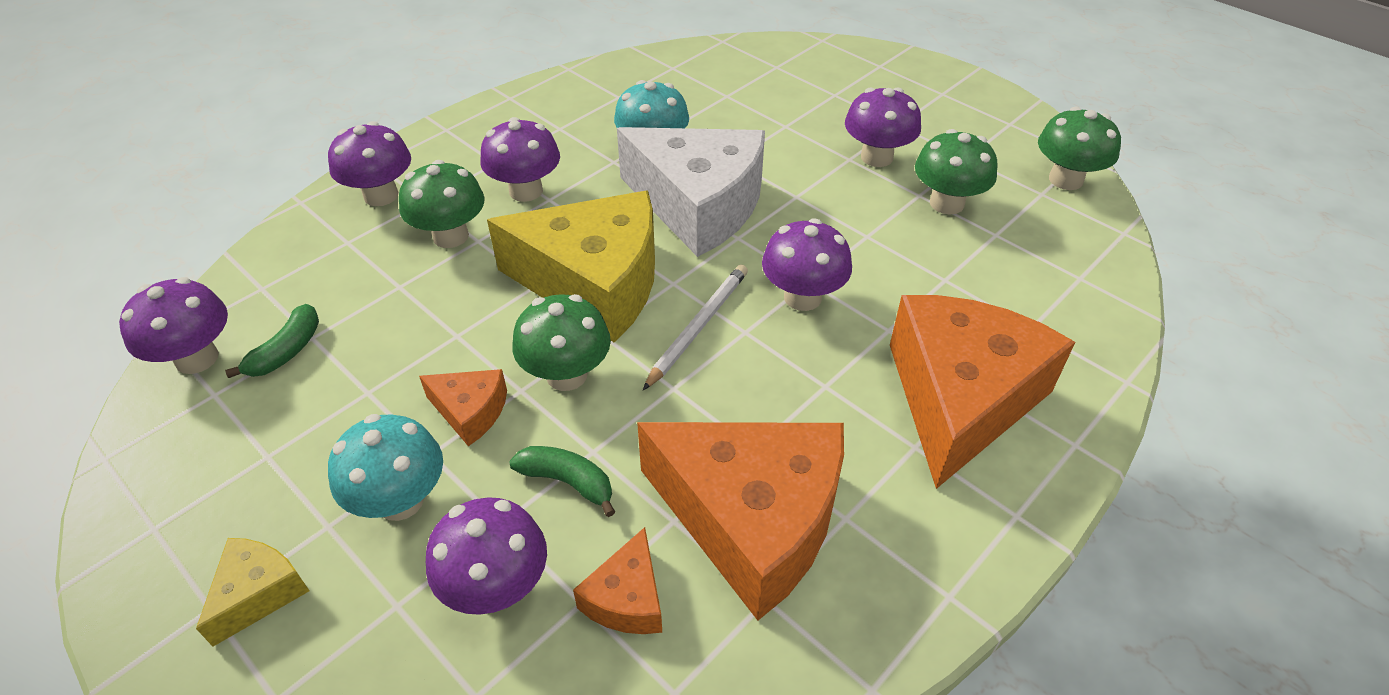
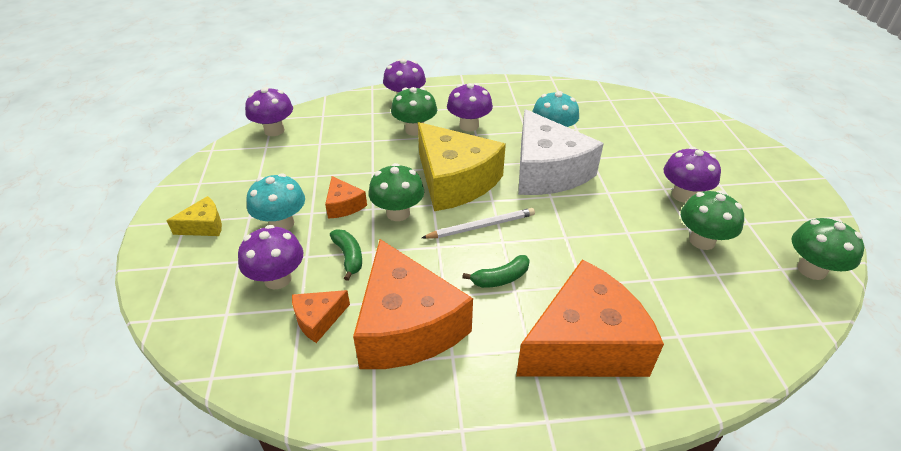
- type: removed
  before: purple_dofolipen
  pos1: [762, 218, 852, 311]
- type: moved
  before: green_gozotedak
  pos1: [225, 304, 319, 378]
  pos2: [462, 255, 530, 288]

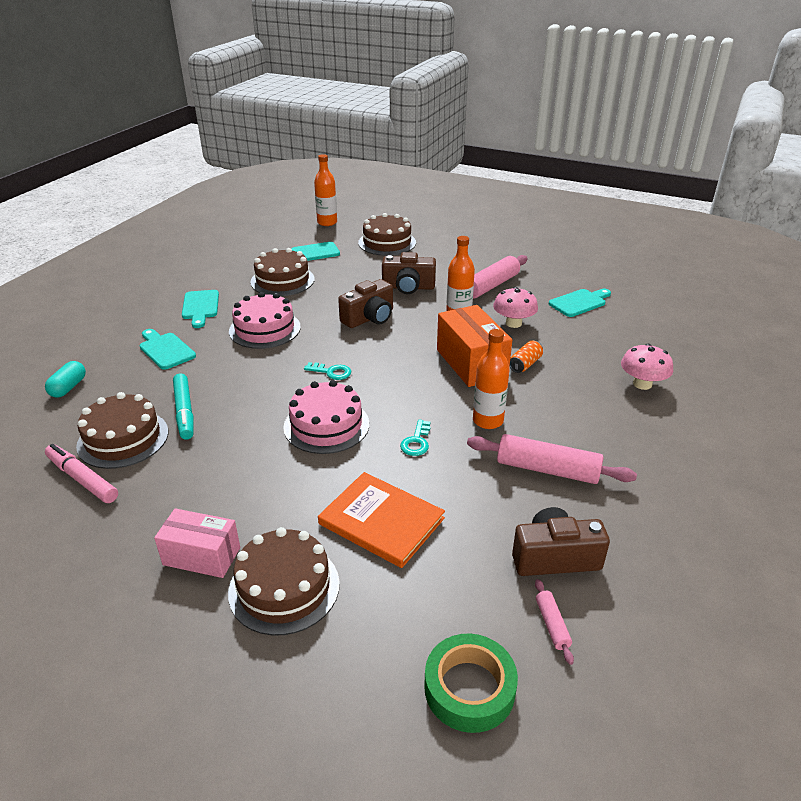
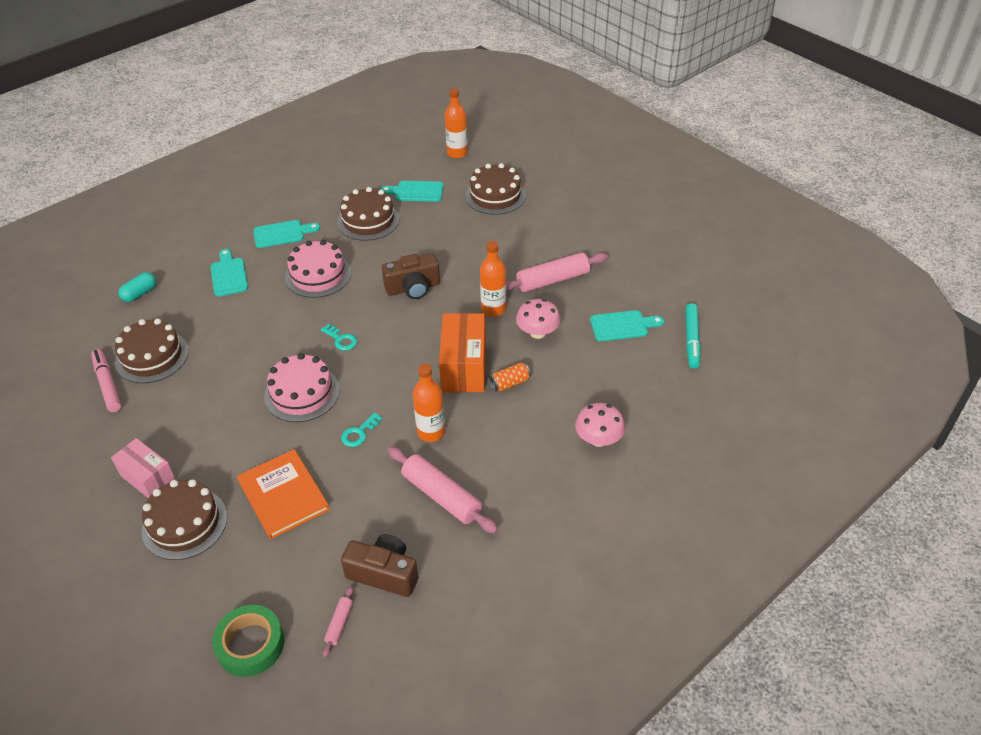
- type: removed
  before: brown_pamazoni
  pos1: [382, 252, 436, 294]
- type: turned
  before: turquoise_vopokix
  pos1: [182, 290, 219, 328]
  pos2: [253, 220, 320, 248]
  turn: -120
- type: moved
  before: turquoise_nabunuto
  pos1: [173, 373, 193, 440]
  pos2: [685, 303, 701, 369]

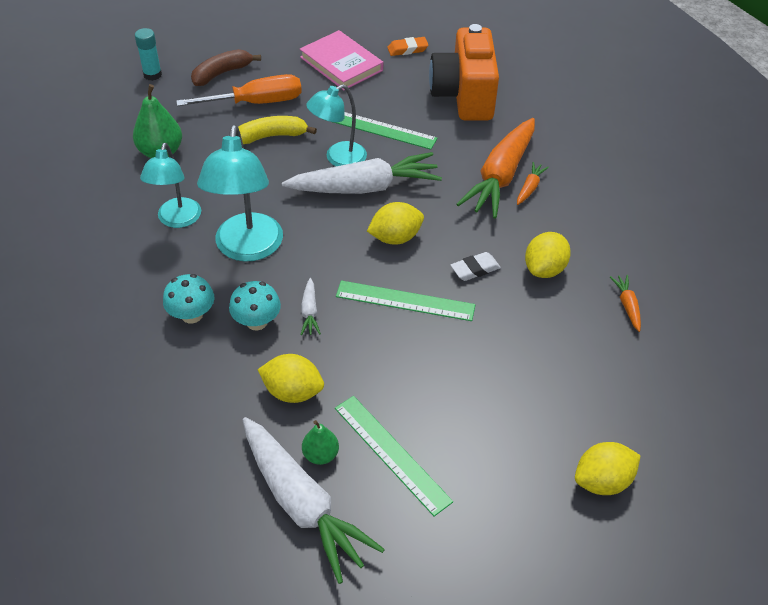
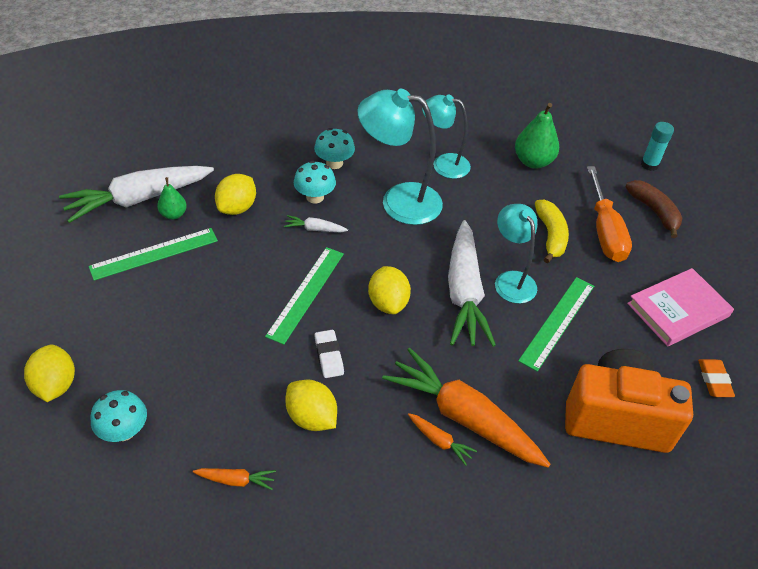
- type: added
  after: turquoise_dofolipen
  pos2: [91, 390, 147, 442]

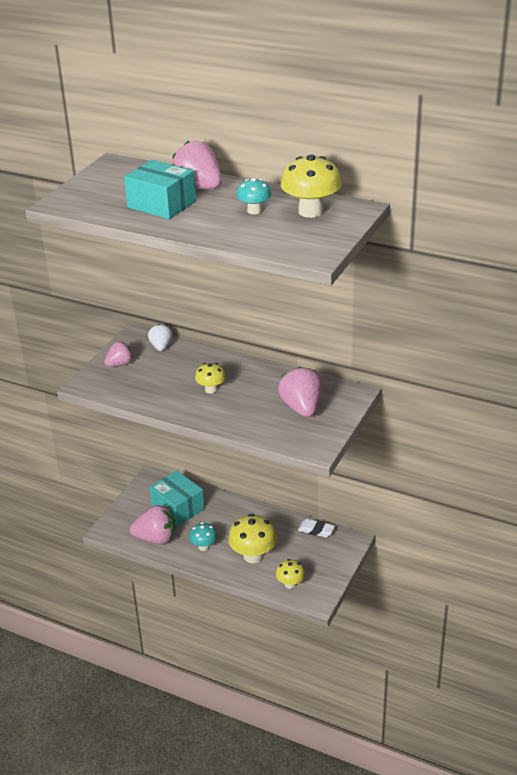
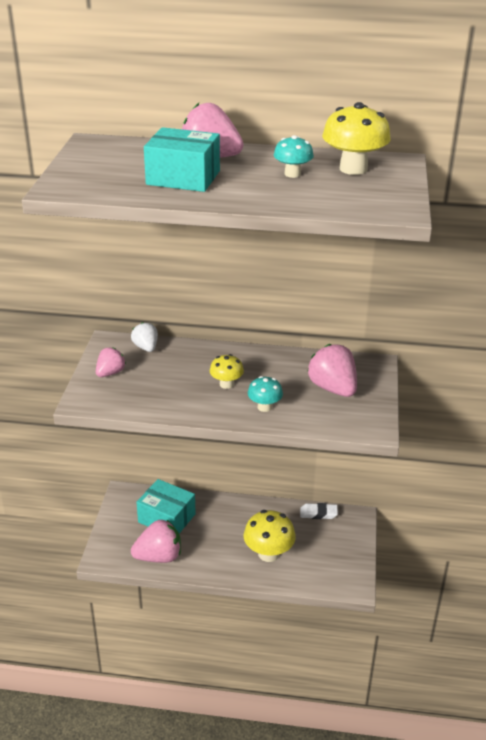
- type: moved
  before: turquoise_dofolipen
  pos1: [189, 522, 217, 551]
  pos2: [248, 376, 283, 412]
- type: removed
  before: yellow_dofolipen
  pos1: [276, 559, 305, 589]

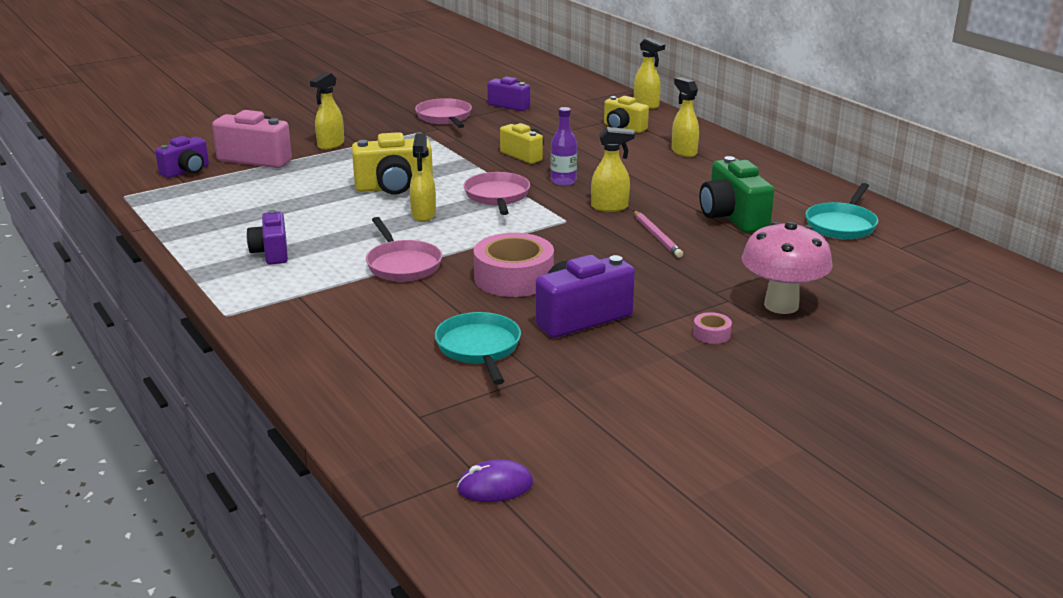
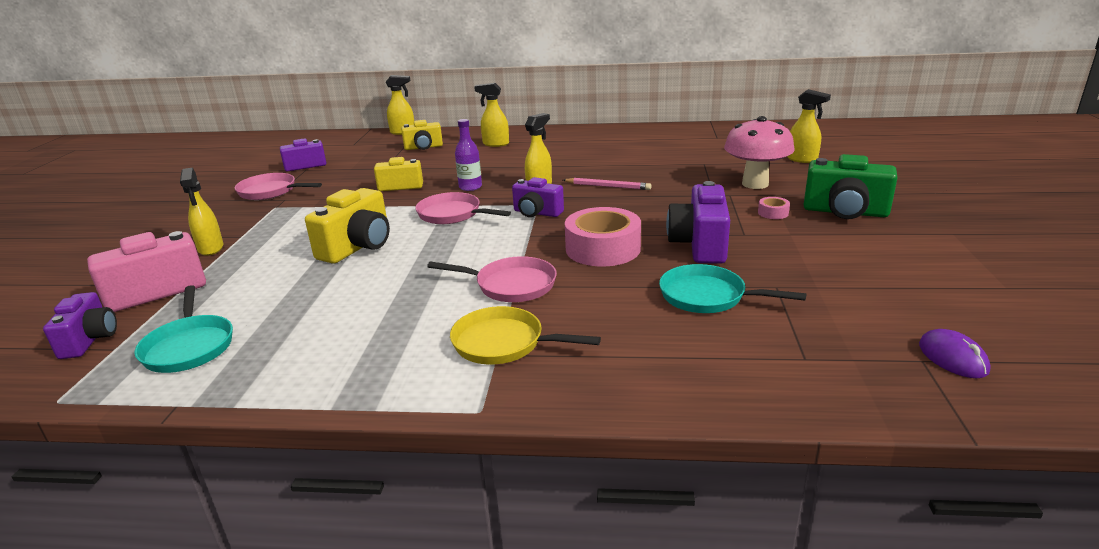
- type: moved
  before: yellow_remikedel
  pos1: [410, 133, 436, 222]
  pos2: [787, 89, 831, 163]
- type: moved
  before: green_pamazoni
  pos1: [700, 156, 774, 233]
  pos2: [803, 154, 898, 219]
- type: moved
  before: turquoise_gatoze
  pos1: [805, 183, 878, 239]
  pos2: [134, 285, 233, 373]
- type: moved
  before: purple_pamazoni
  pos1: [246, 210, 288, 264]
  pos2: [512, 177, 564, 217]
- type: turned
  before: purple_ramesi
  pos1: [457, 459, 533, 502]
  pos2: [919, 329, 991, 378]
  turn: -45
- type: added
  after: yellow_gatoze
  pos2: [450, 306, 601, 364]

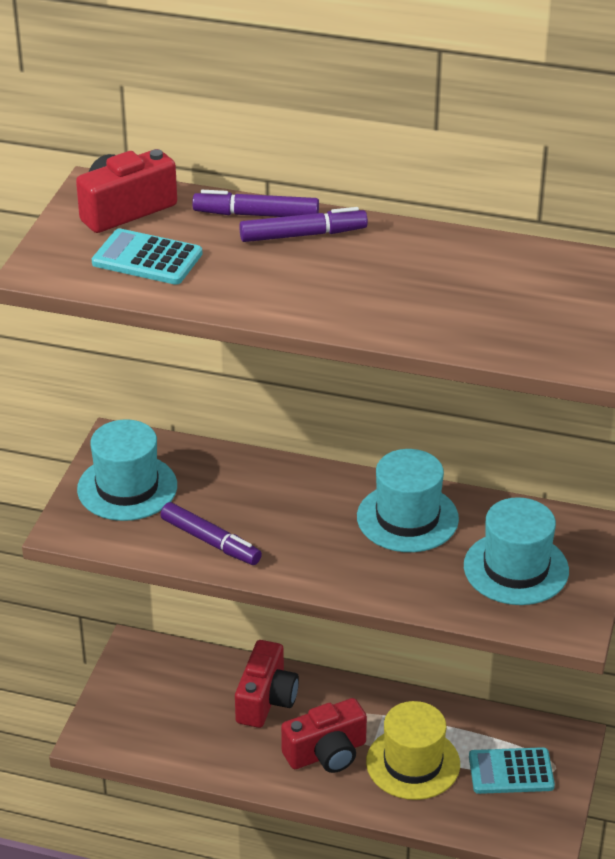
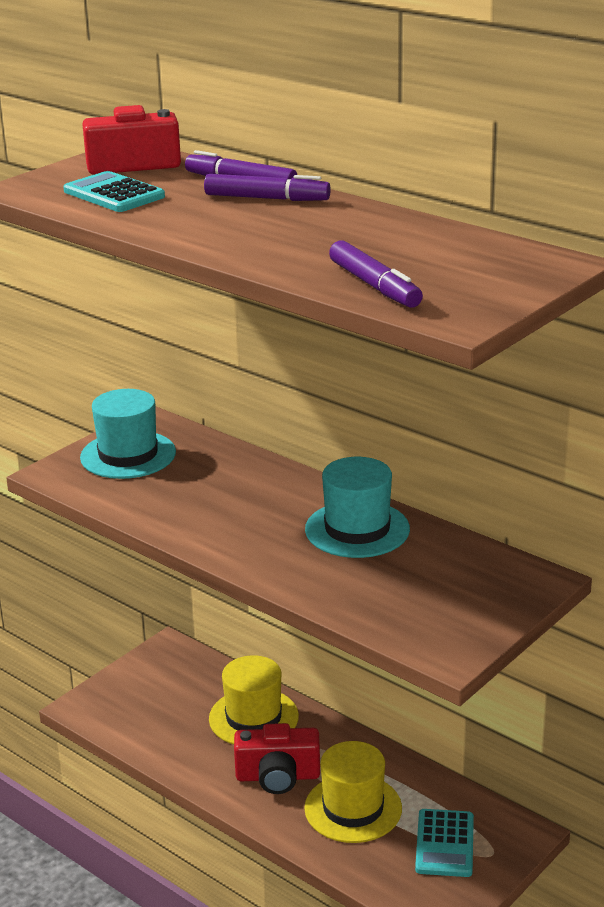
- type: removed
  before: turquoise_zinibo
  pos1: [464, 497, 569, 605]
- type: moved
  before: purple_nabunuto
  pos1: [160, 502, 262, 565]
  pos2: [329, 240, 423, 308]
- type: replaced
  before: red_pamazoni
  after: yellow_zinibo
  pos1: [235, 640, 299, 728]
  pos2: [209, 655, 299, 745]
- type: turned
  before: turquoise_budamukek
  pos1: [469, 747, 555, 794]
  pos2: [415, 809, 474, 877]
  turn: -105

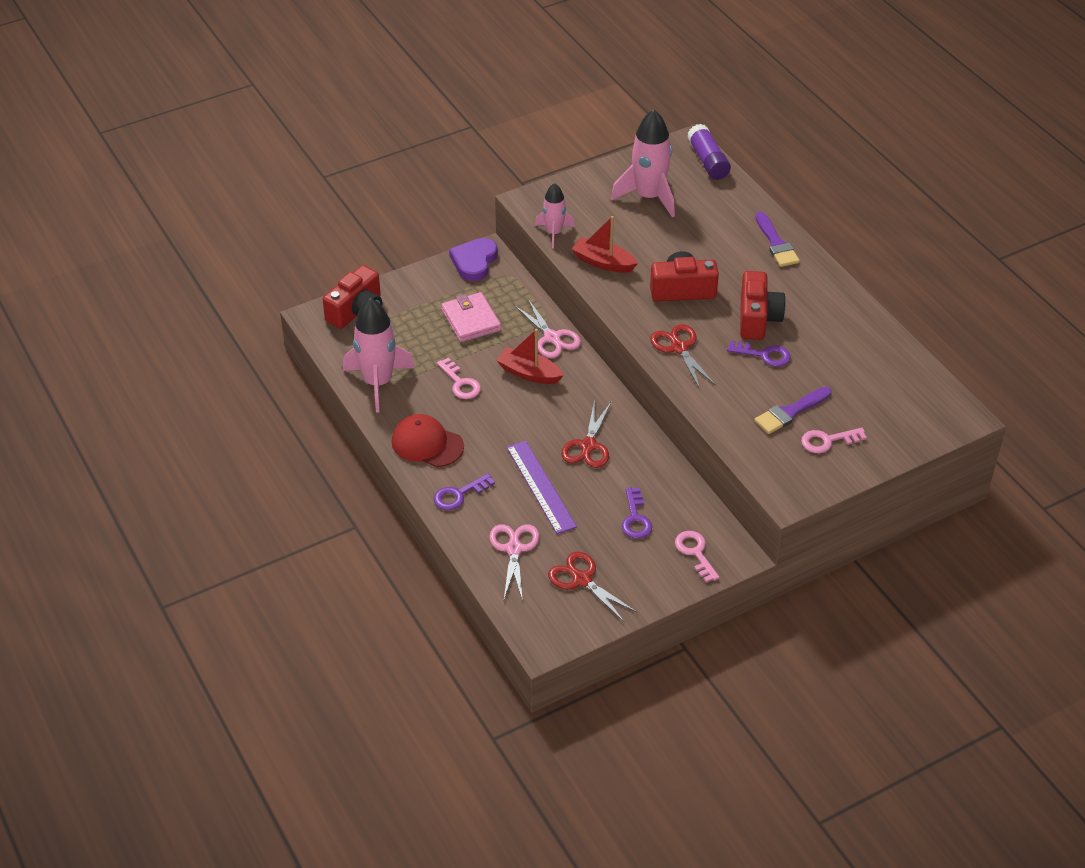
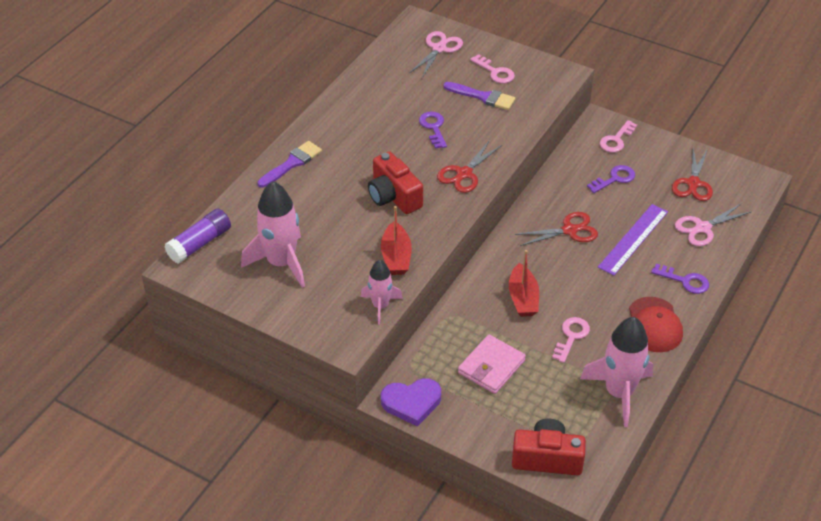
- type: removed
  before: red_pamazoni
  pos1: [740, 271, 786, 340]
- type: moved
  before: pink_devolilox
  pos1: [514, 299, 581, 358]
  pos2: [410, 31, 463, 78]

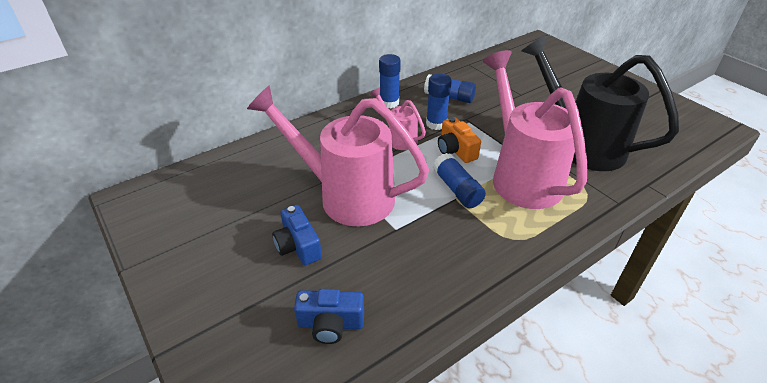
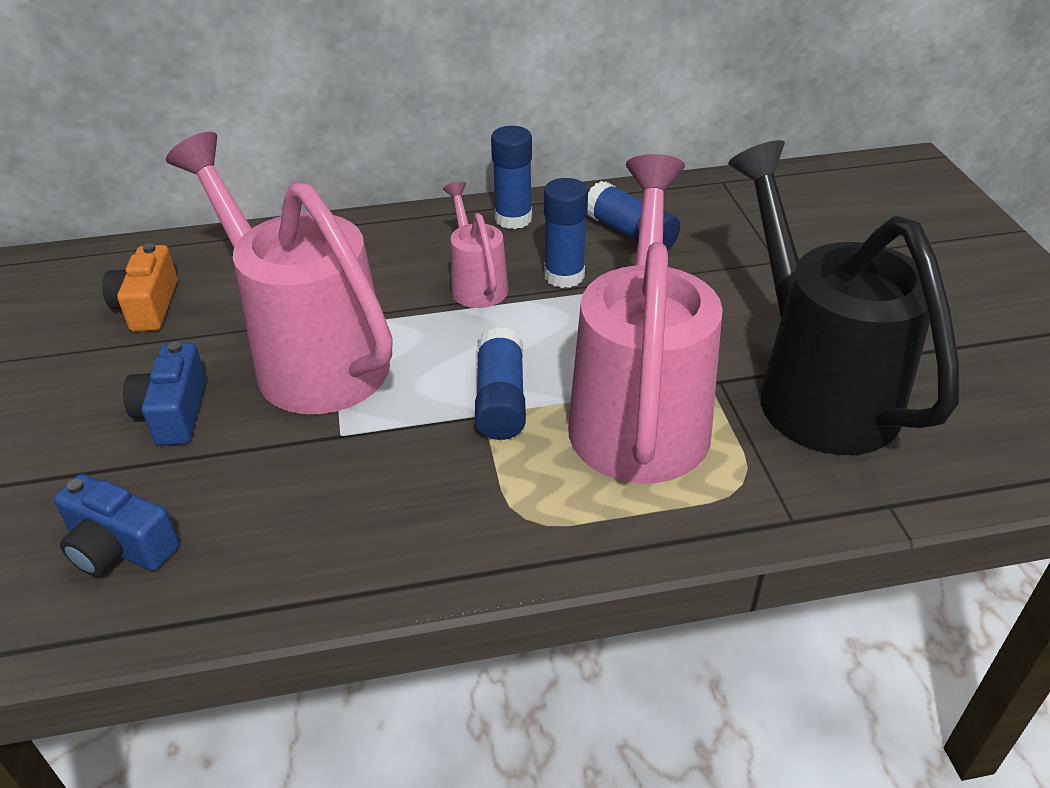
- type: moved
  before: orange_pamazoni
  pos1: [438, 117, 481, 163]
  pos2: [102, 243, 178, 332]

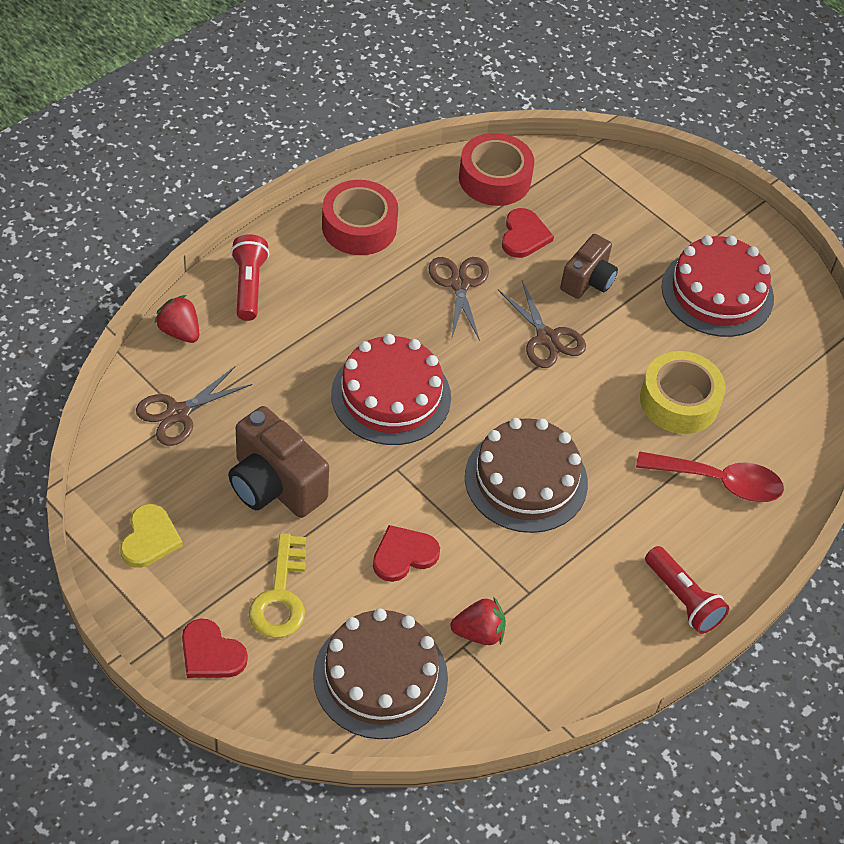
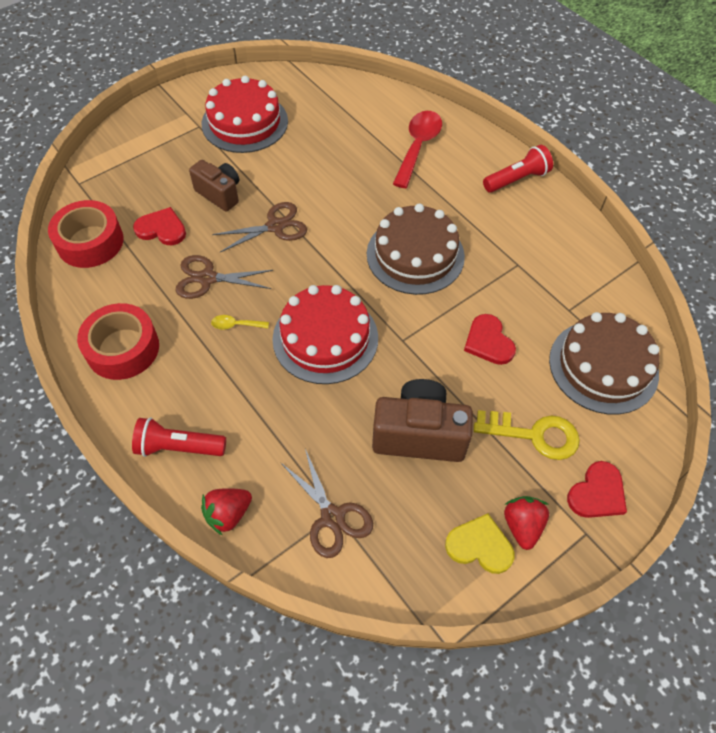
- type: removed
  before: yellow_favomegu
  pos1: [640, 351, 726, 434]
- type: turned
  before: brown_pamazoni
  pos1: [228, 406, 329, 518]
  pos2: [372, 379, 473, 462]
  turn: -135
- type: moved
  before: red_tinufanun
  pos1: [450, 596, 506, 645]
  pos2: [504, 496, 549, 550]
- type: added
  after: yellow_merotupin
  pos2: [211, 315, 269, 330]

